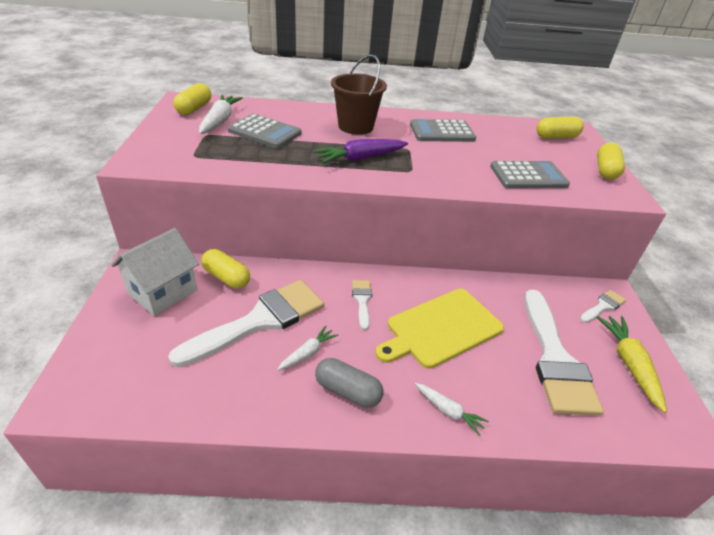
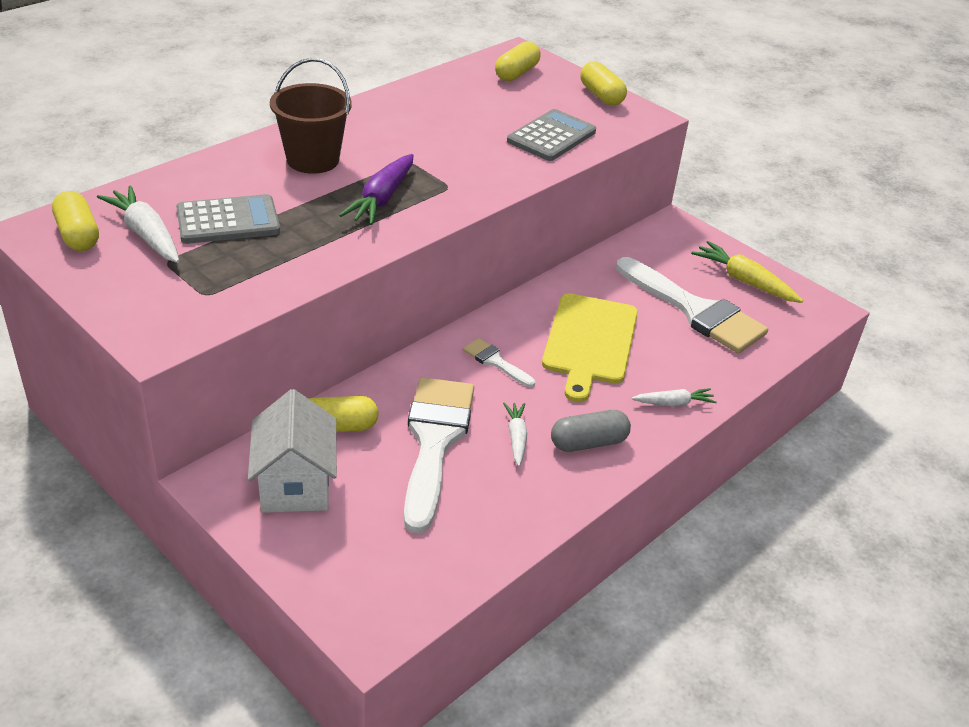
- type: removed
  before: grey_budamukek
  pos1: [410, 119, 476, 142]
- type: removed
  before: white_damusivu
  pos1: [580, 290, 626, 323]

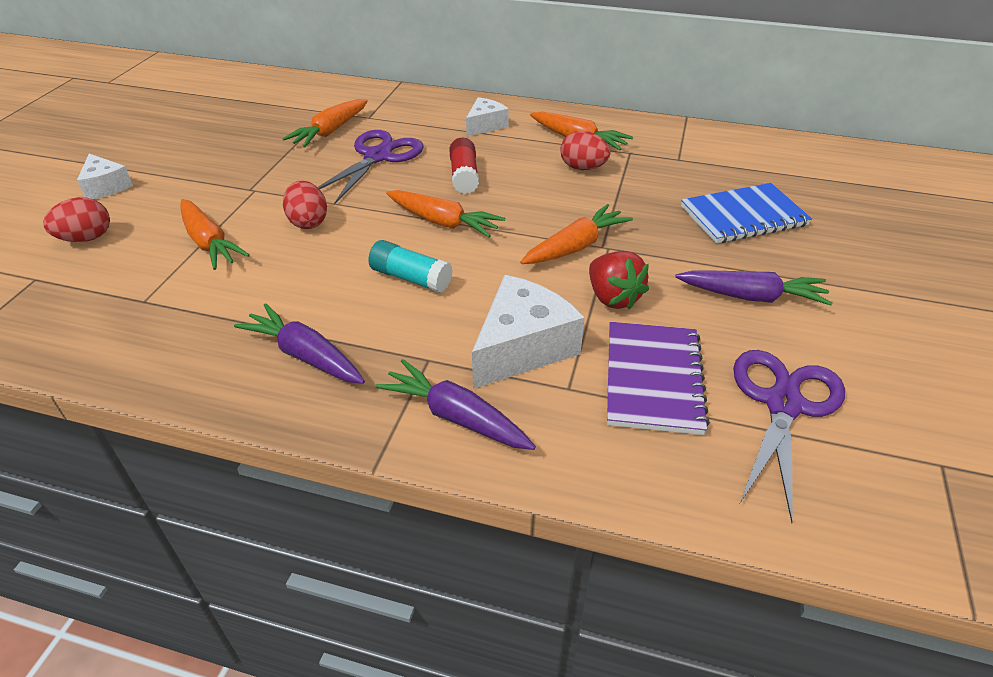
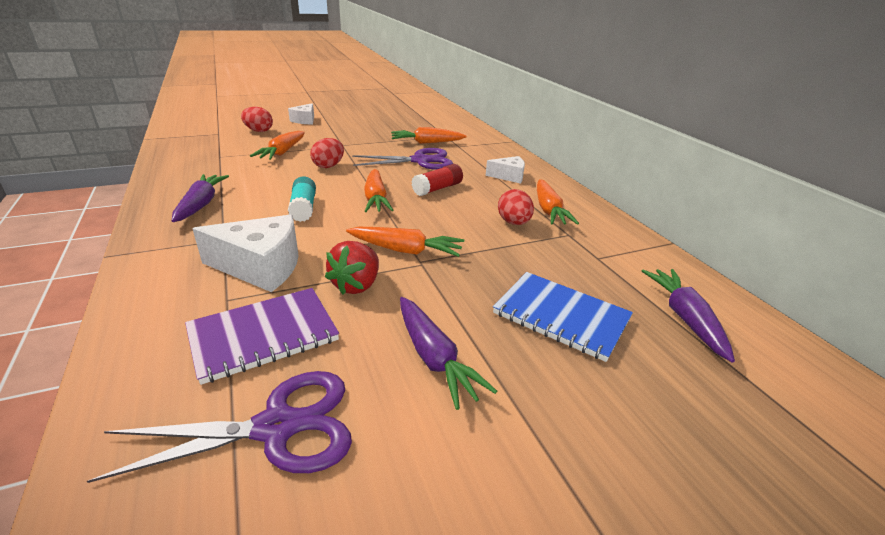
- type: moved
  before: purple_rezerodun
  pos1: [375, 359, 536, 450]
  pos2: [642, 269, 735, 363]

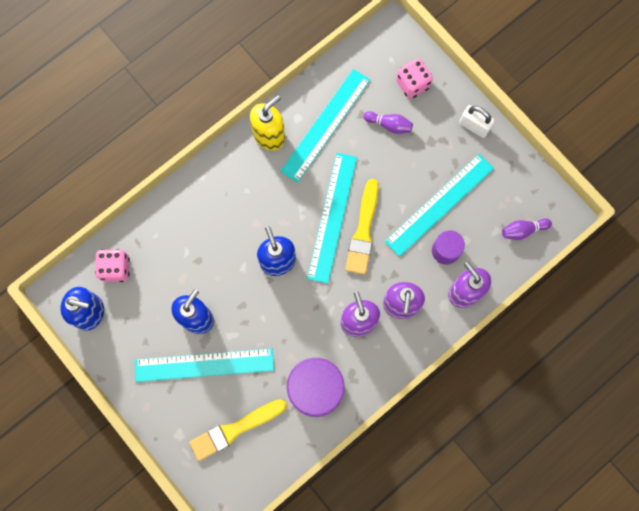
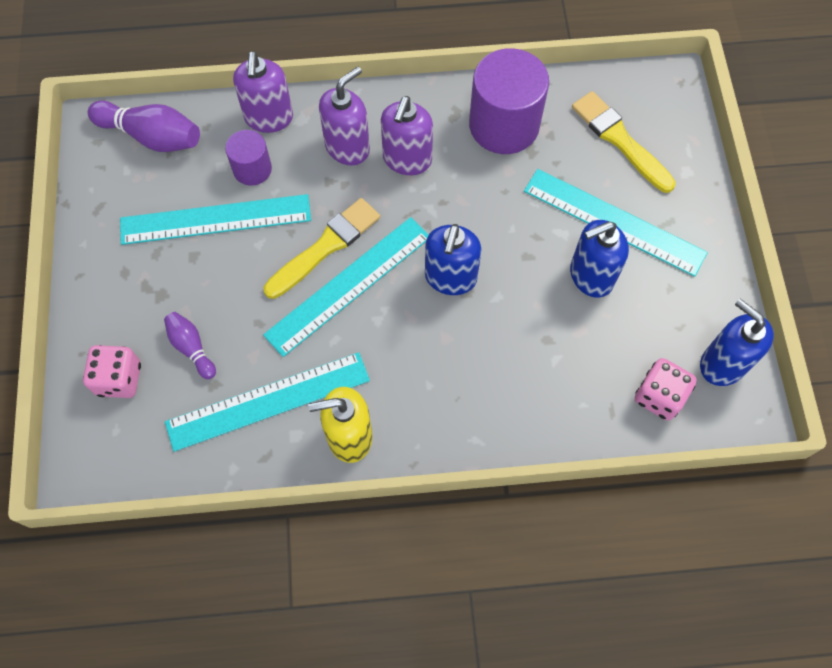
- type: removed
  before: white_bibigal
  pos1: [459, 105, 494, 138]
- type: resized
  before: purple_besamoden
  pos1: [502, 218, 552, 240]
  pos2: [88, 100, 200, 152]
  scale: 1.72
- type: turned
  before: yellow_damusivu
  pos1: [189, 399, 287, 461]
  pos2: [572, 91, 676, 193]
  turn: -135

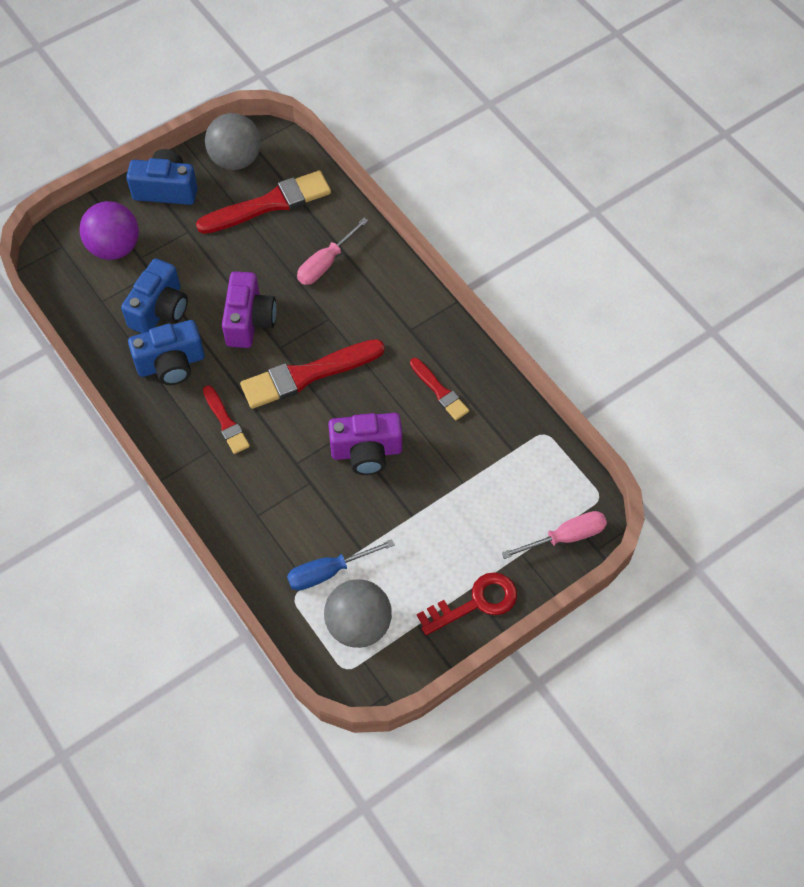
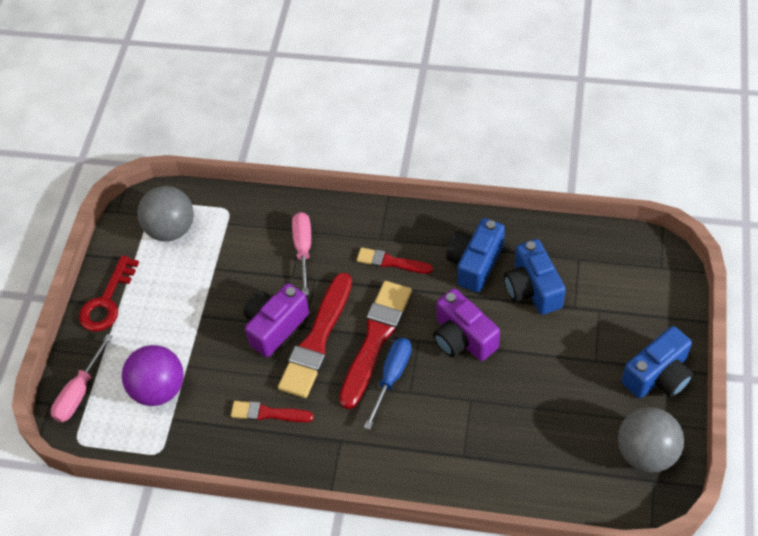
- type: moved
  before: red_damusivu
  pos1: [196, 170, 331, 234]
  pos2: [278, 272, 352, 398]
- type: moved
  before: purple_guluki
  pos1: [80, 201, 139, 260]
  pos2: [122, 345, 184, 406]
- type: moved
  before: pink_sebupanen
  pos1: [297, 217, 369, 285]
  pos2: [292, 212, 311, 295]
- type: moved
  before: blue_sebupanen
  pos1: [287, 539, 395, 591]
  pos2: [364, 338, 412, 430]

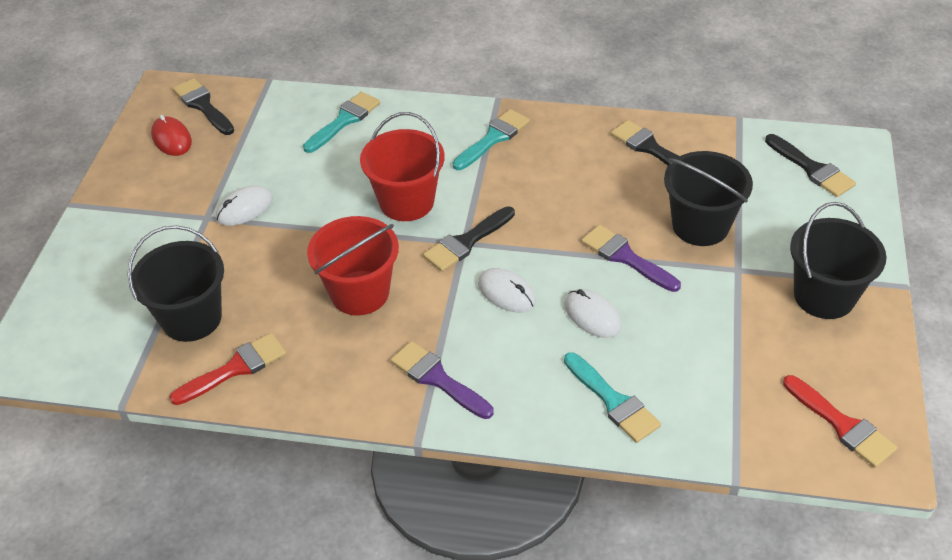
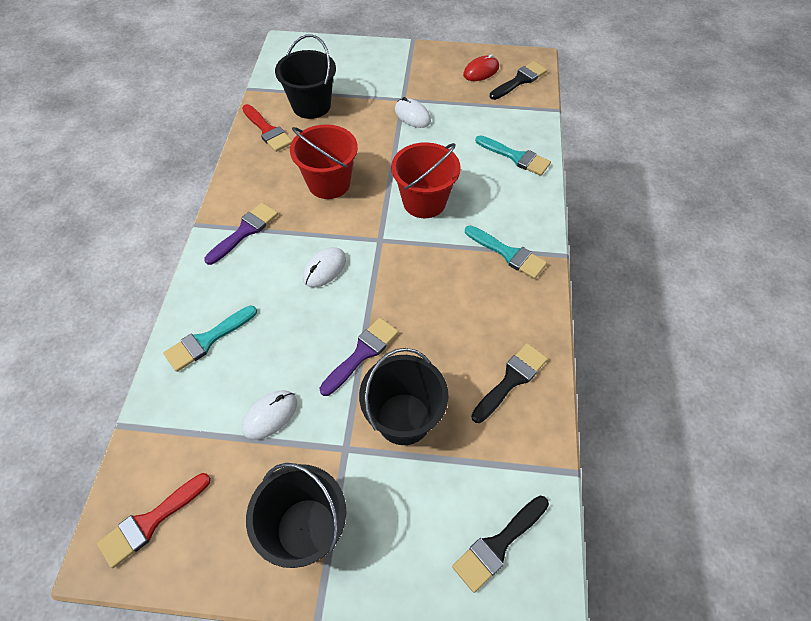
- type: removed
  before: black_damusivu
  pos1: [423, 206, 515, 272]
- type: moved
  before: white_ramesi
  pos1: [564, 289, 622, 338]
  pos2: [242, 390, 297, 440]

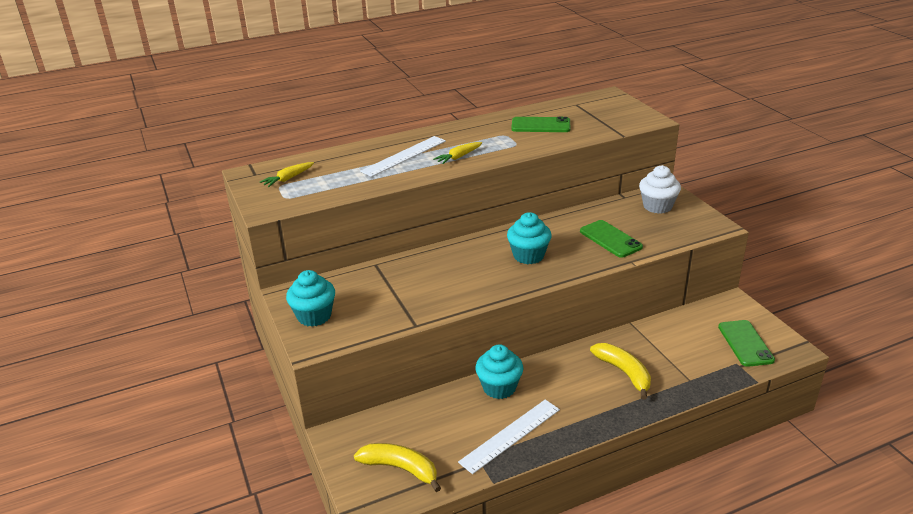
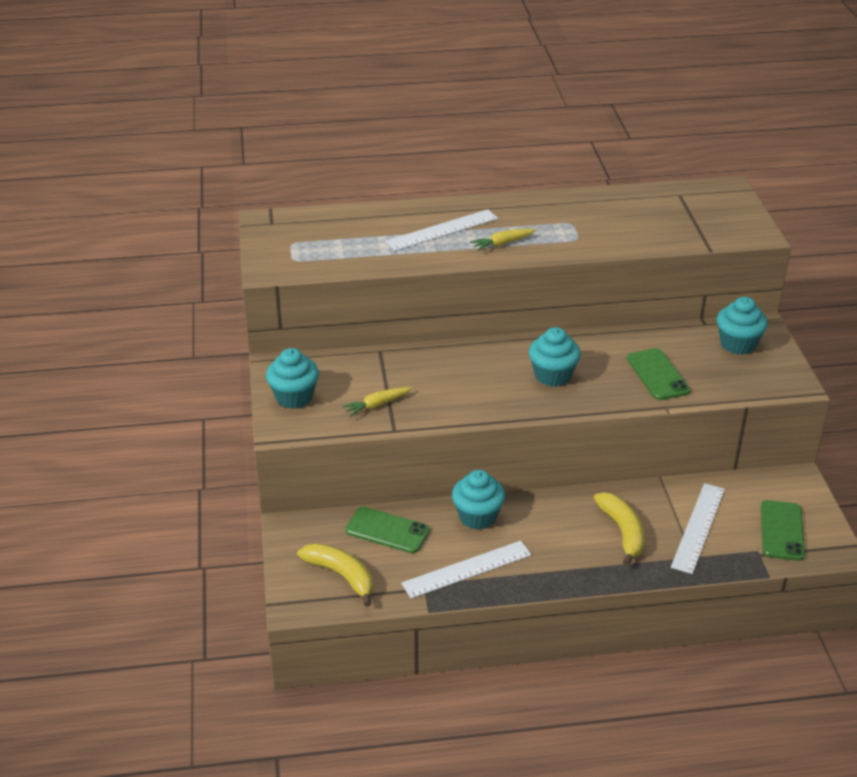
- type: moved
  before: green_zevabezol
  pos1: [511, 117, 570, 132]
  pos2: [345, 507, 430, 553]
- type: moved
  before: yellow_rezerodun
  pos1: [260, 162, 314, 187]
  pos2: [342, 387, 412, 417]
- type: recoloured
  before: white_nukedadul
  after: turquoise_nukedadul
  pos1: [639, 165, 681, 214]
  pos2: [717, 297, 768, 355]
- type: added
  after: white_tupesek
  pos2: [671, 483, 725, 574]

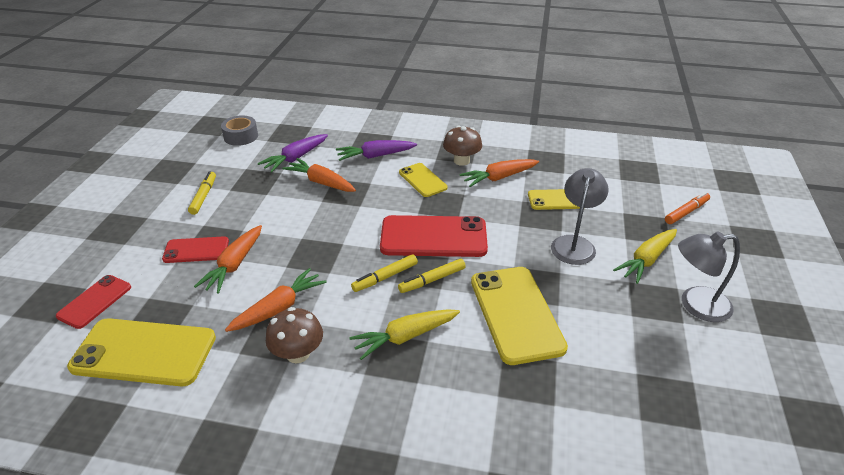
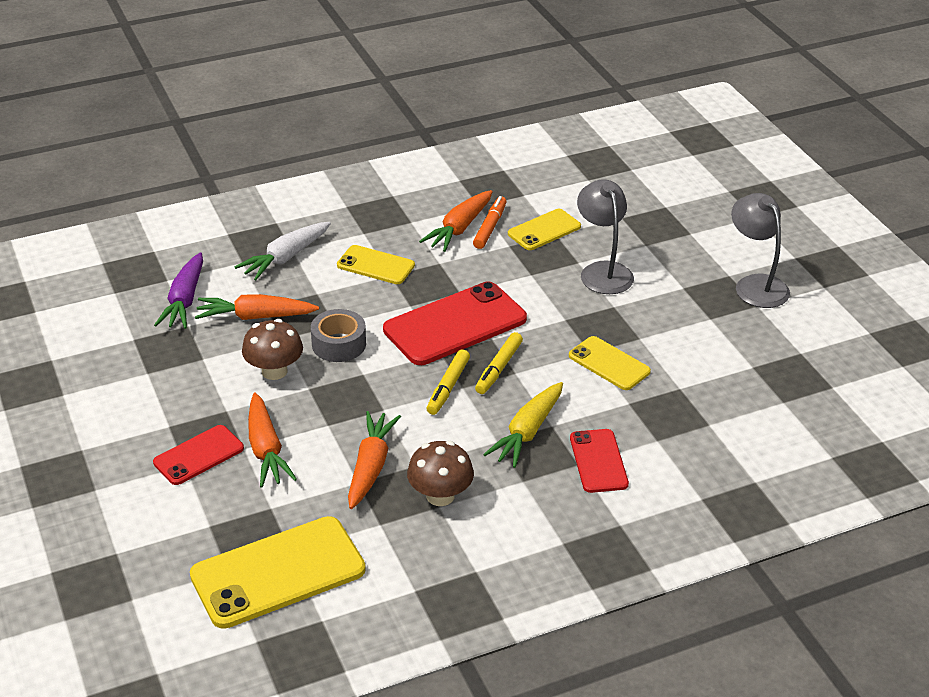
- type: moved
  before: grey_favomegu
  pos1: [221, 115, 258, 146]
  pos2: [311, 309, 366, 362]
- type: moved
  before: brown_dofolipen
  pos1: [443, 126, 482, 166]
  pos2: [242, 319, 303, 380]
- type: recoloured
  before: purple_rezerodun
  after: white_rezerodun
  pos1: [336, 140, 417, 161]
  pos2: [235, 222, 331, 280]
- type: removed
  before: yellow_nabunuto
  pos1: [188, 171, 216, 215]
- type: moved
  before: orange_nabunuto
  pos1: [665, 192, 710, 224]
  pos2: [473, 196, 506, 249]
- type: removed
  before: yellow_rezerodun
  pos1: [613, 229, 677, 284]
- type: turned
  before: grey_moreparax
  pos1: [678, 231, 740, 322]
  pos2: [731, 193, 790, 308]
  turn: 105
- type: resized
  before: yellow_zevabezol
  pos1: [471, 267, 568, 365]
  pos2: [569, 336, 651, 390]
  scale: 0.56
- type: moved
  before: red_zevabezol
  pos1: [56, 275, 131, 329]
  pos2: [570, 429, 629, 493]

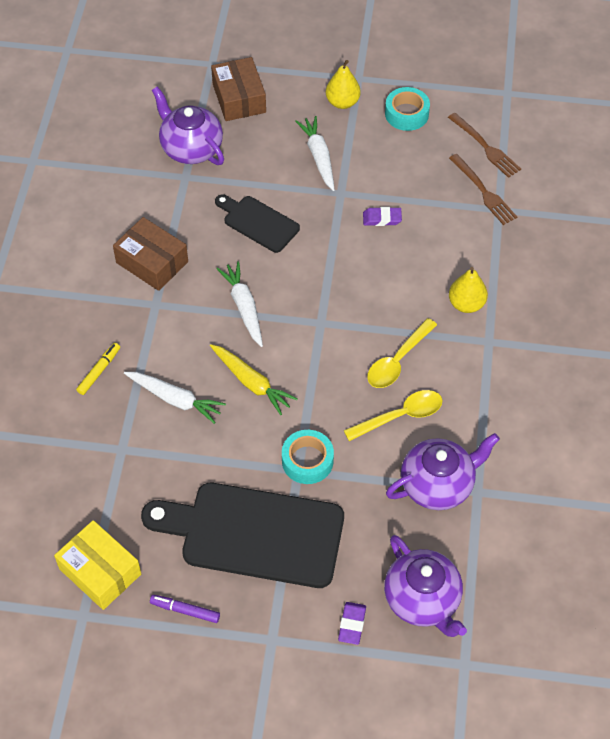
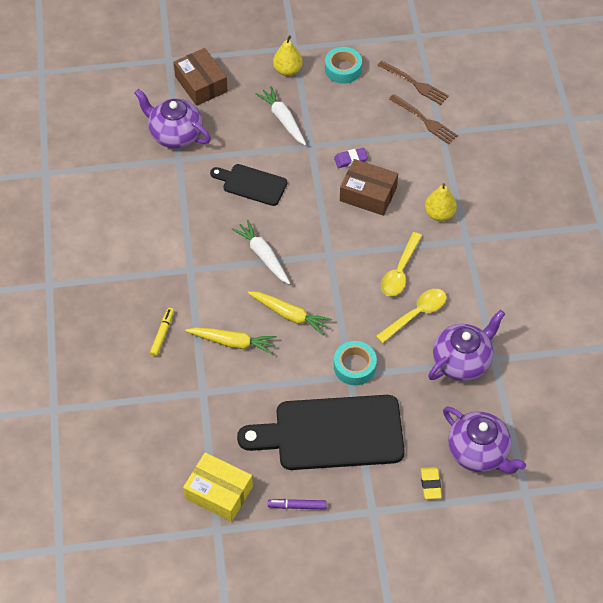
- type: moved
  before: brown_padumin
  pos1: [113, 217, 188, 291]
  pos2: [340, 159, 398, 216]
- type: recoloured
  before: white_rezerodun
  after: yellow_rezerodun
  pos1: [124, 372, 226, 424]
  pos2: [185, 327, 277, 354]
- type: recoloured
  before: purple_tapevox
  after: yellow_tapevox
  pos1: [338, 602, 366, 645]
  pos2: [421, 467, 442, 499]

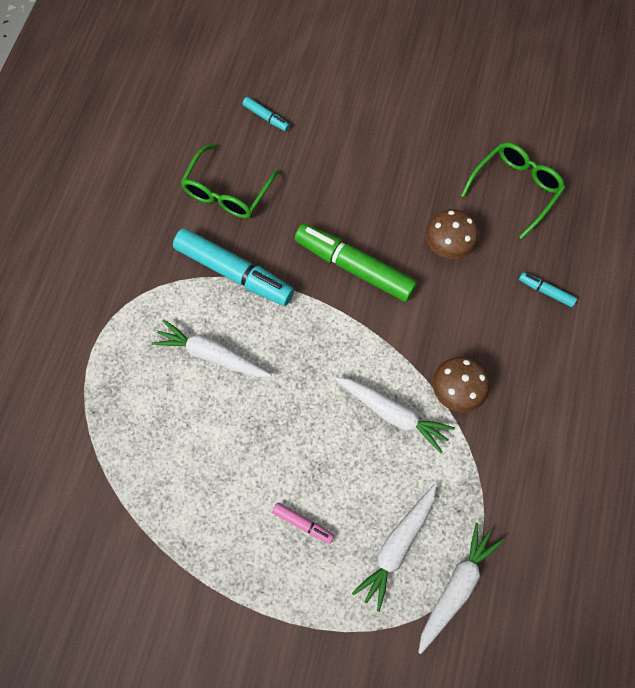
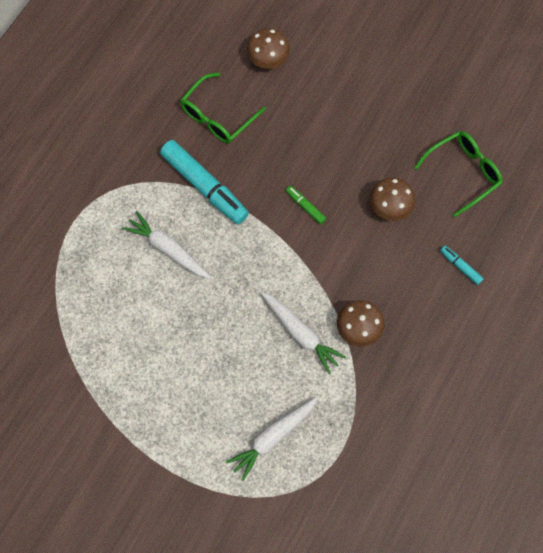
- type: replaced
  before: turquoise_nabunuto
  after: brown_dofolipen
  pos1: [242, 97, 290, 131]
  pos2: [247, 29, 290, 69]
- type: resized
  before: green_nabunuto
  pos1: [295, 224, 417, 302]
  pos2: [286, 186, 326, 224]
  scale: 0.45
- type: removed
  before: pink_nabunuto
  pos1: [272, 503, 334, 544]
- type: removed
  before: white_rezerodun
  pos1: [418, 523, 504, 654]

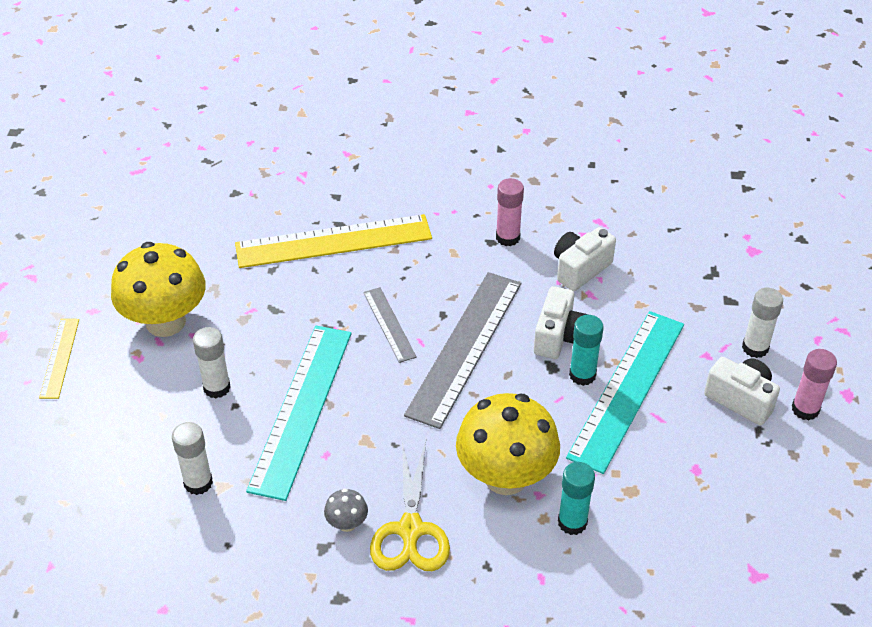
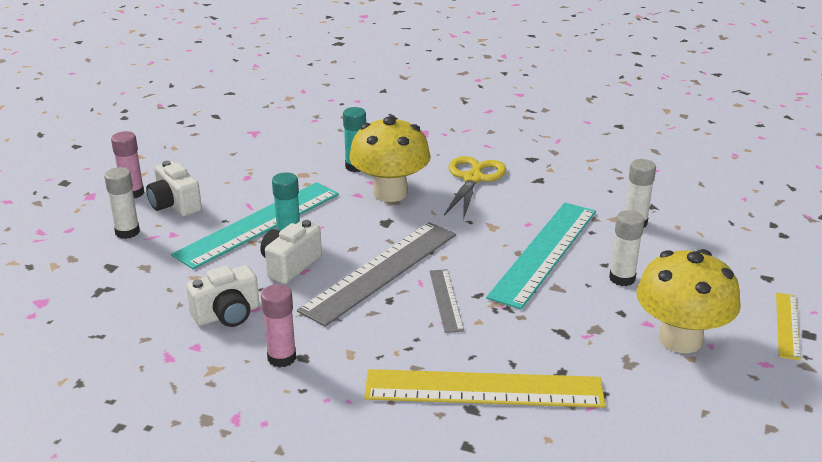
- type: removed
  before: grey_dofolipen
  pos1: [324, 488, 368, 532]

